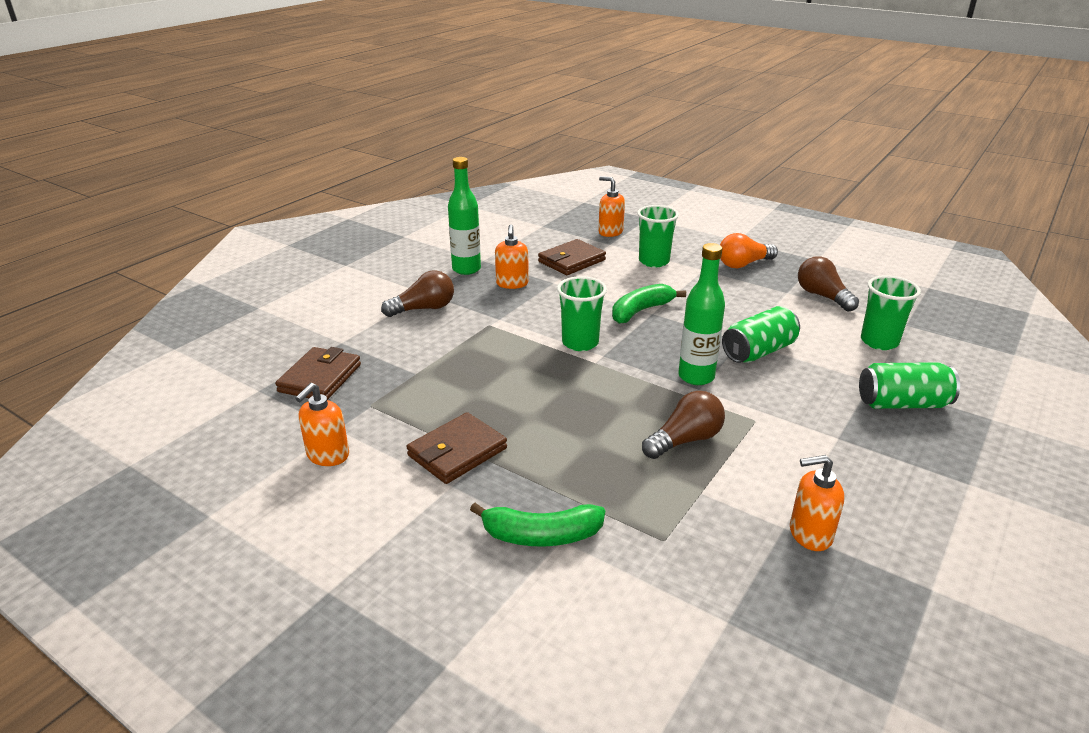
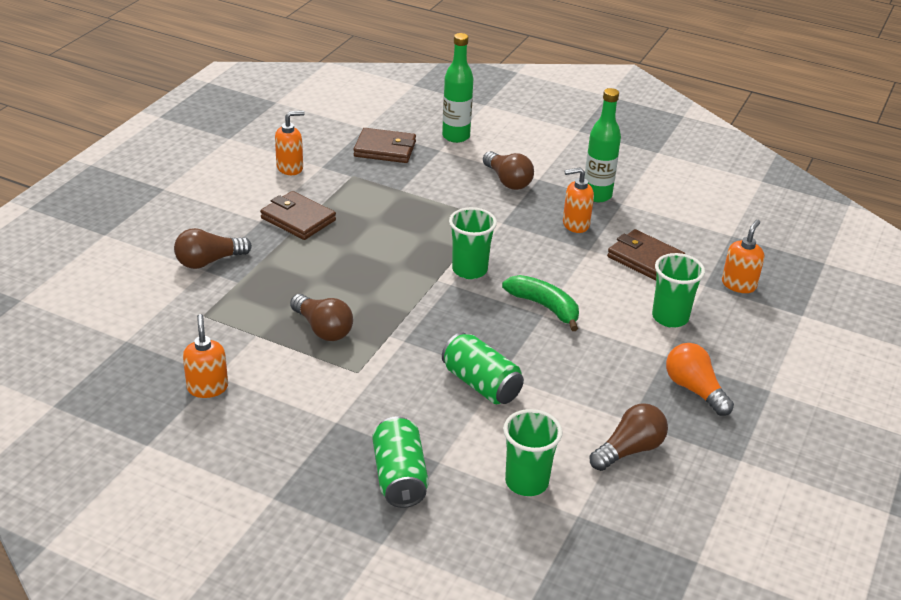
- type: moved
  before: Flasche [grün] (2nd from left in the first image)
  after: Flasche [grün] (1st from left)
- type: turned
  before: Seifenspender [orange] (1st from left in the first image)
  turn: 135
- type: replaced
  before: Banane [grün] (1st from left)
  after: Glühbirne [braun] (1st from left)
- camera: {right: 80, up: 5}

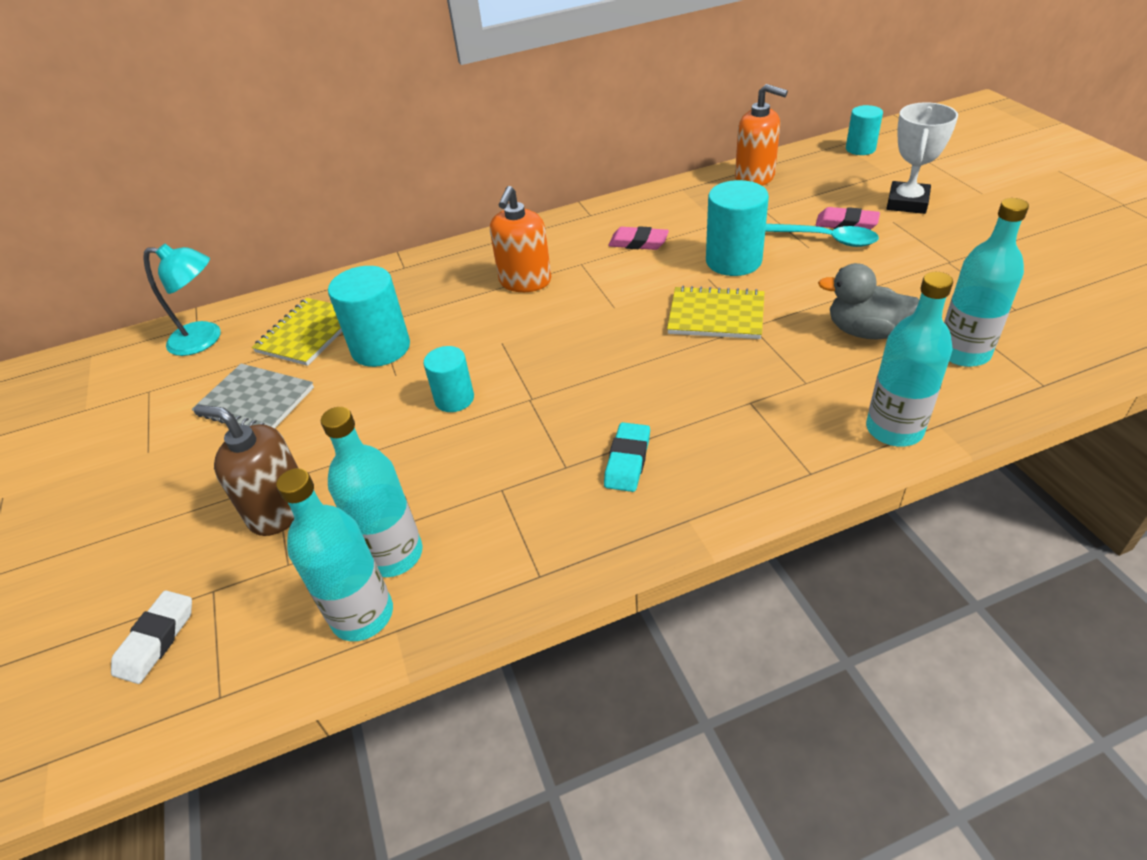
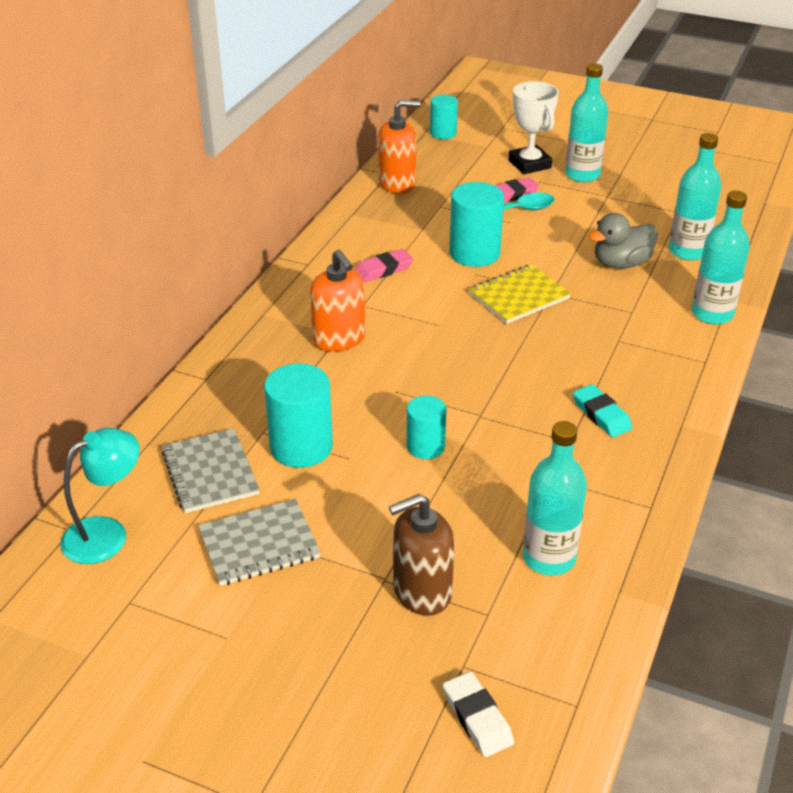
- type: recoloured
  before: Notizbuch [gelb] (1st from left)
  after: Notizbuch [grau] (1st from left)
- type: moved
  before: Flasche [türkis] (1st from left in the first image)
  after: Flasche [türkis] (2nd from left)
- camera: {right: -50, up: -5}

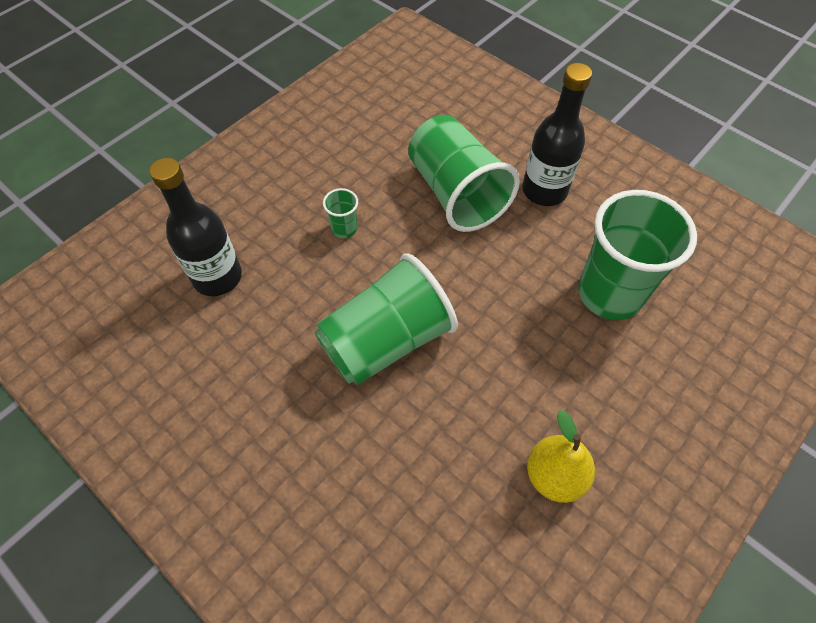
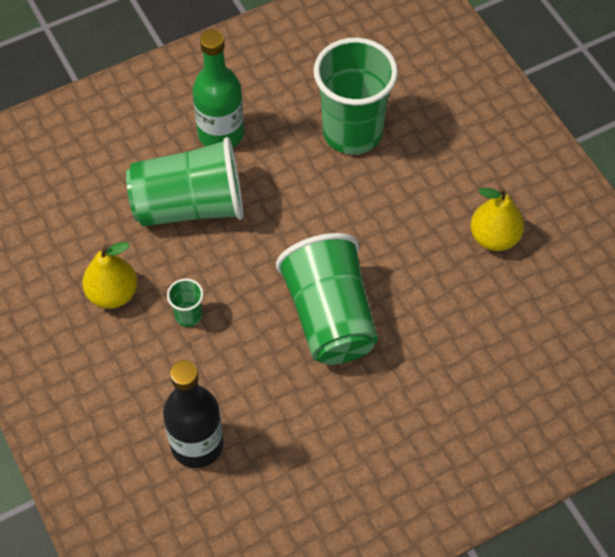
- type: recoloured
  before: Flasche [schwarz] (2nd from left)
  after: Flasche [grün]
- type: added
  after: Birne [gelb] (1st from left)
- camera: {right: -70, up: 0}

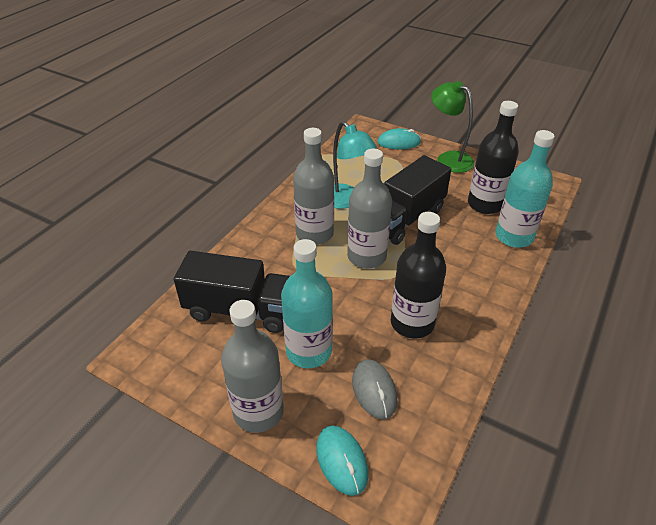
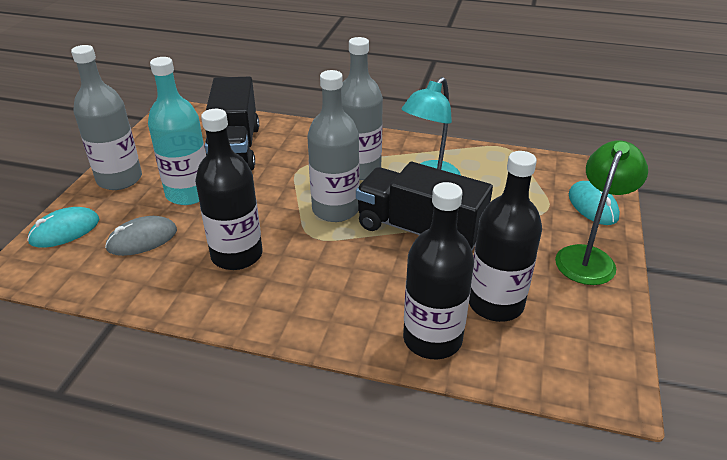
- type: recoloured
  before: Flasche [türkis] (2nd from left)
  after: Flasche [schwarz] (2nd from left)
- camera: {right: 75, up: -5}

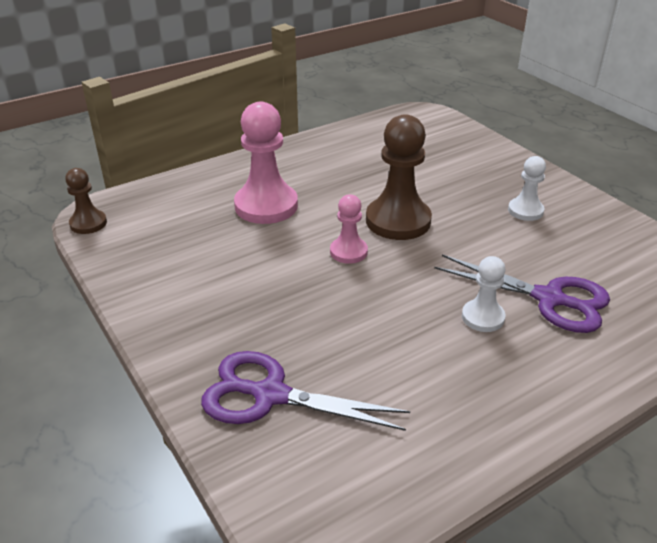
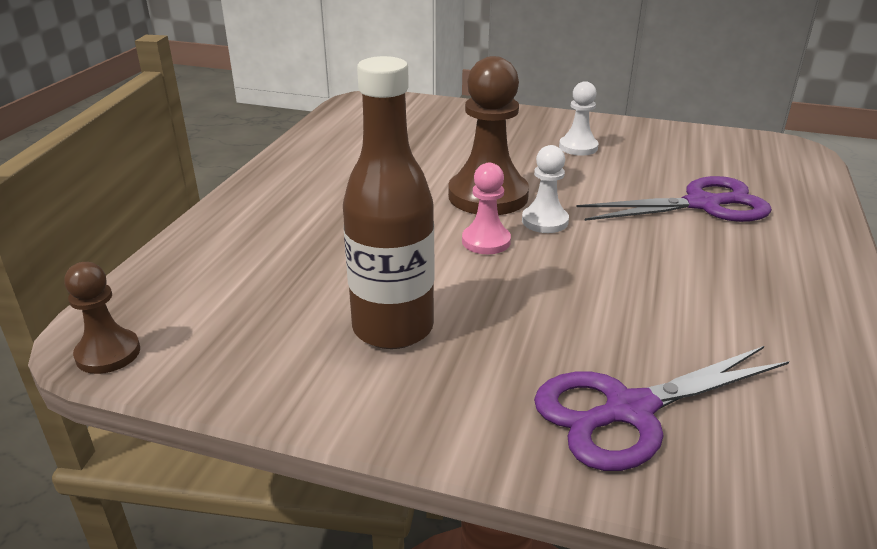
- type: removed
  before: Bauer [rosa] (1st from left)
- type: moved
  before: Bauer [weiß] (1st from left)
- type: added
  after: Flasche [braun]
- camera: {right: -40, up: -5}

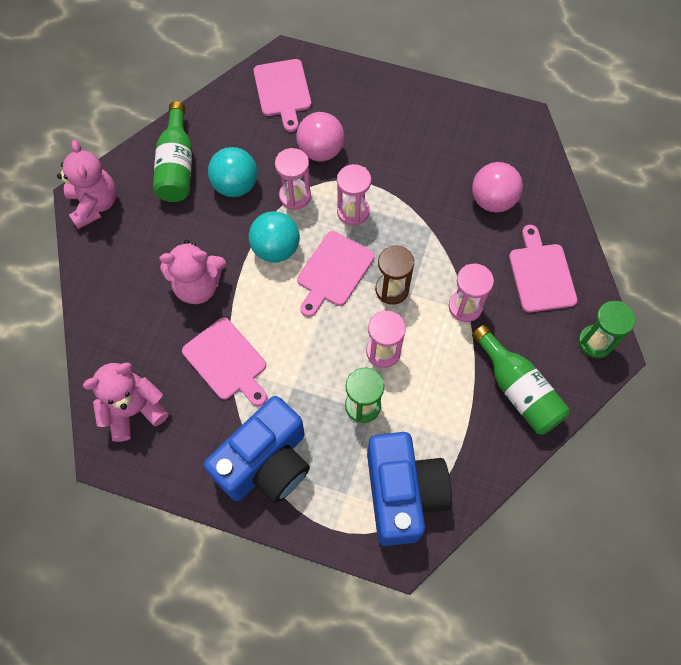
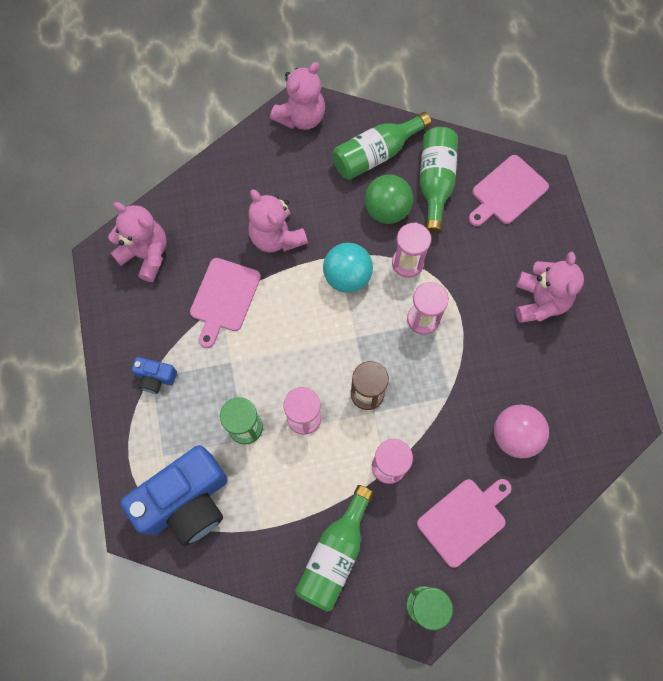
- type: removed
  before: Ball [rosa] (1st from left)
- type: recoloured
  before: Ball [türkis] (1st from left)
  after: Ball [grün]
- type: removed
  before: Schneidebrett [rosa] (3rd from left)
- type: resized
  before: Kamera [blau] (1st from left)
  scale: 0.44
- type: added
  after: Flasche [grün] (3rd from left)
- type: added
  after: Teddybär [rosa] (4th from left)
- camera: {right: 60, up: 5}

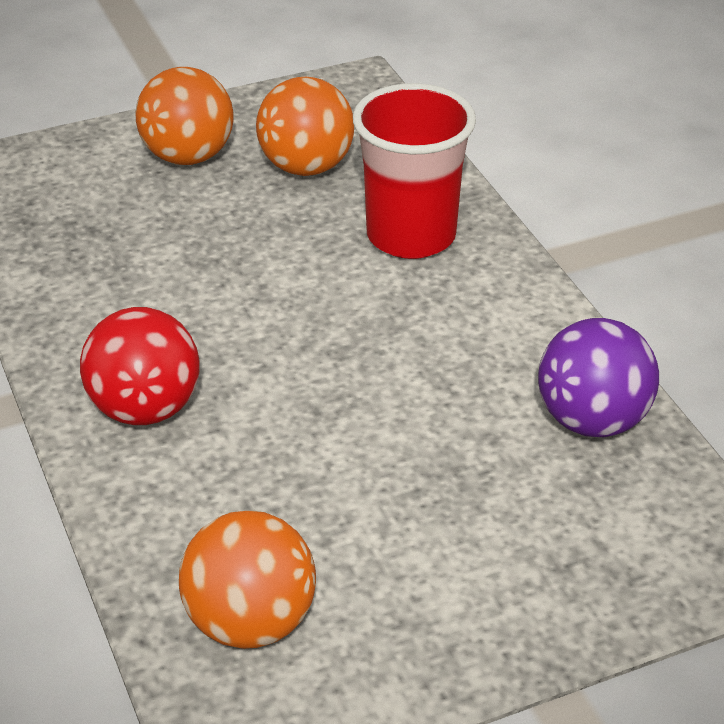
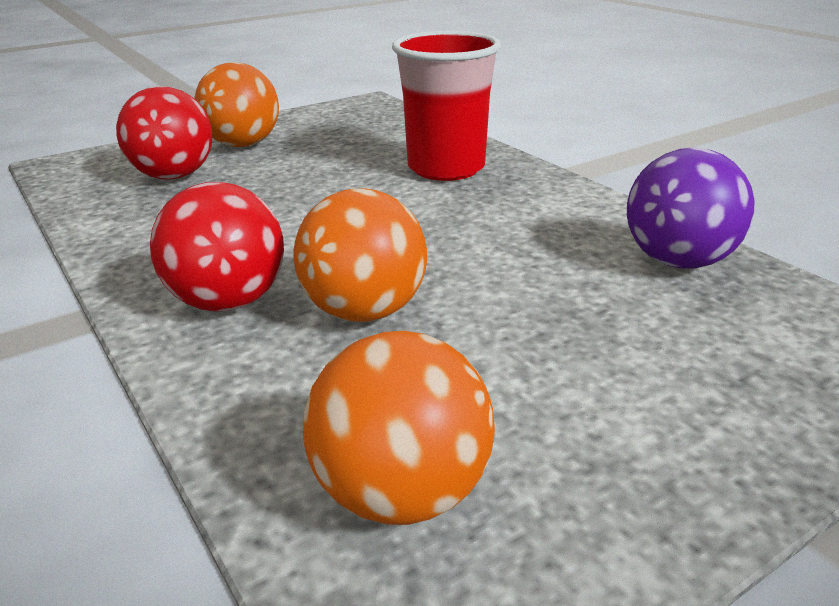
- type: moved
  before: Ball [orange] (3rd from left in the first image)
  after: Ball [orange] (2nd from left)
- type: added
  after: Ball [rot] (1st from left)
- camera: {right: -10, up: -10}

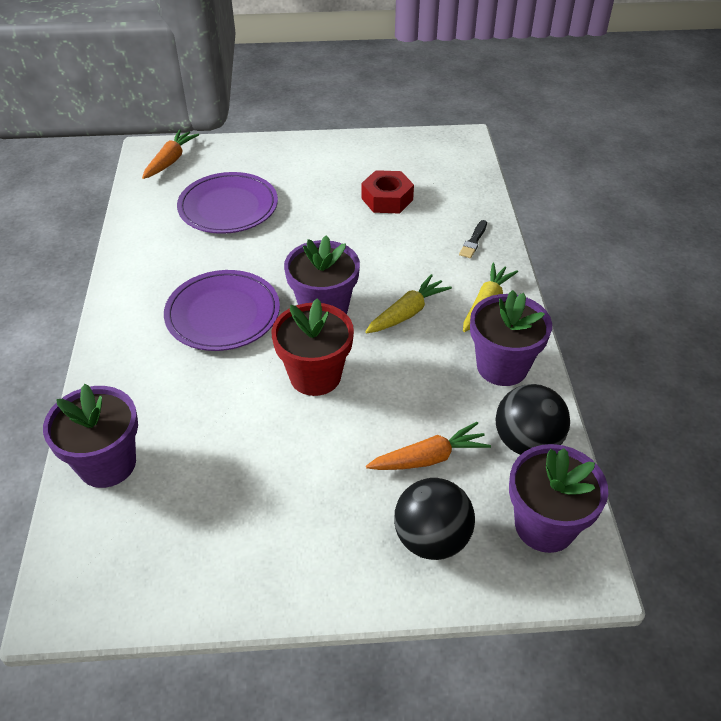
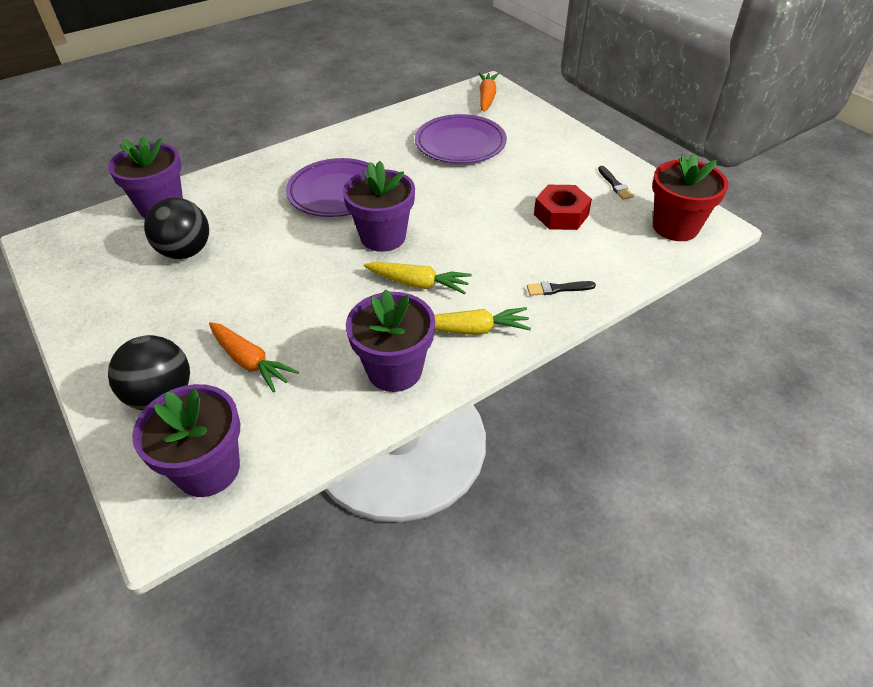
- type: turned
  before: Karotte [orange] (1st from left in the first image)
  turn: -75
- type: moved
  before: Blumentopf [rot]
- type: moved
  before: Ball [schwarz] (2nd from left)
- type: added
  after: Pinsel [schwarz] (2nd from left)
- camera: {right: 60, up: 0}

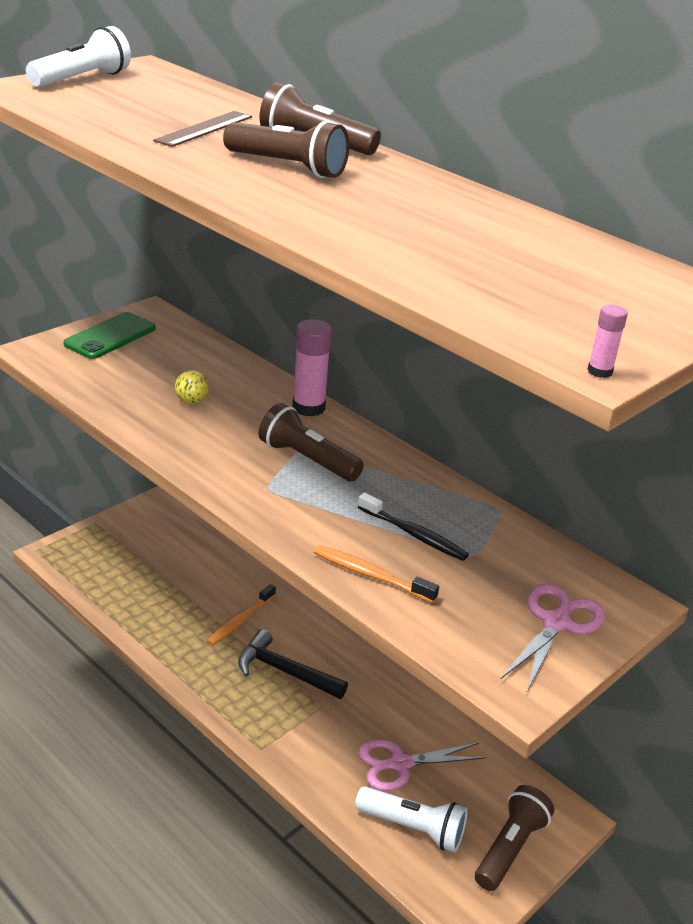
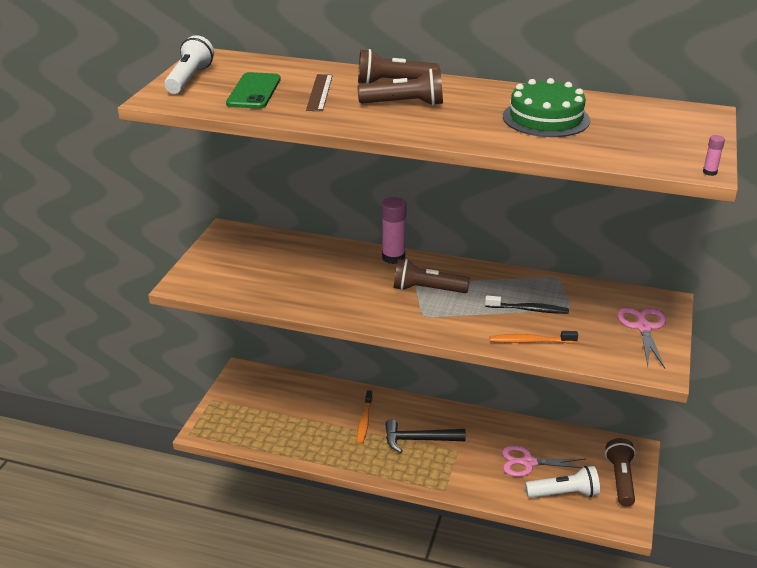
- type: moved
  before: Handy [grün]
- type: removed
  before: Ball [gelb]
- type: turned
  before: Schere [rosa] (1st from left)
  turn: 45
- type: added
  after: Kuchen [grün]
- camera: {right: -25, up: 0}

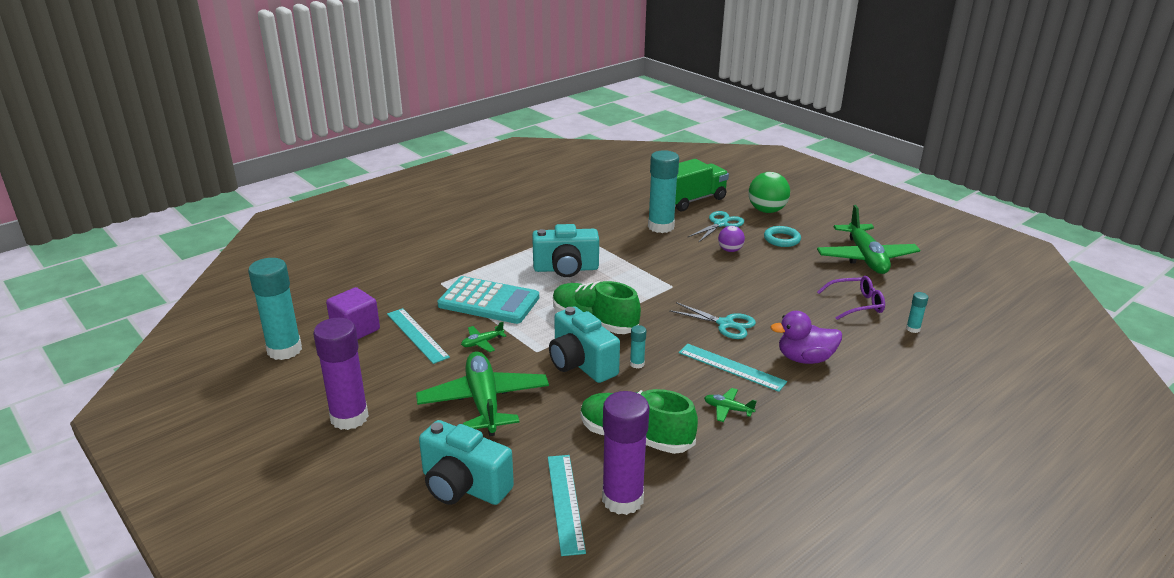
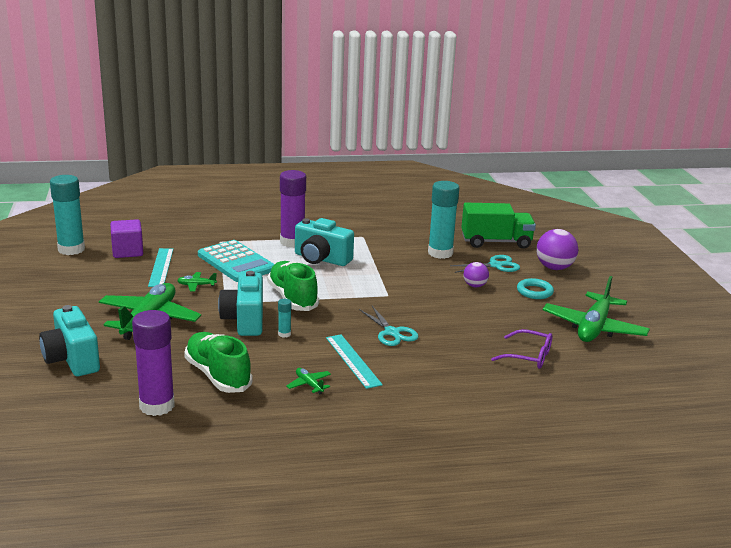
- type: recoloured
  before: Ball [grün]
  after: Ball [lila] (2nd from left)
- type: removed
  before: Klebestift [türkis] (4th from left)
- type: removed
  before: Ente [lila]
- type: moved
  before: Klebestift [lila] (1st from left in the first image)
  after: Klebestift [lila] (2nd from left)
- type: removed
  before: Lineal [türkis] (2nd from left)
- camera: {right: 30, up: -5}

